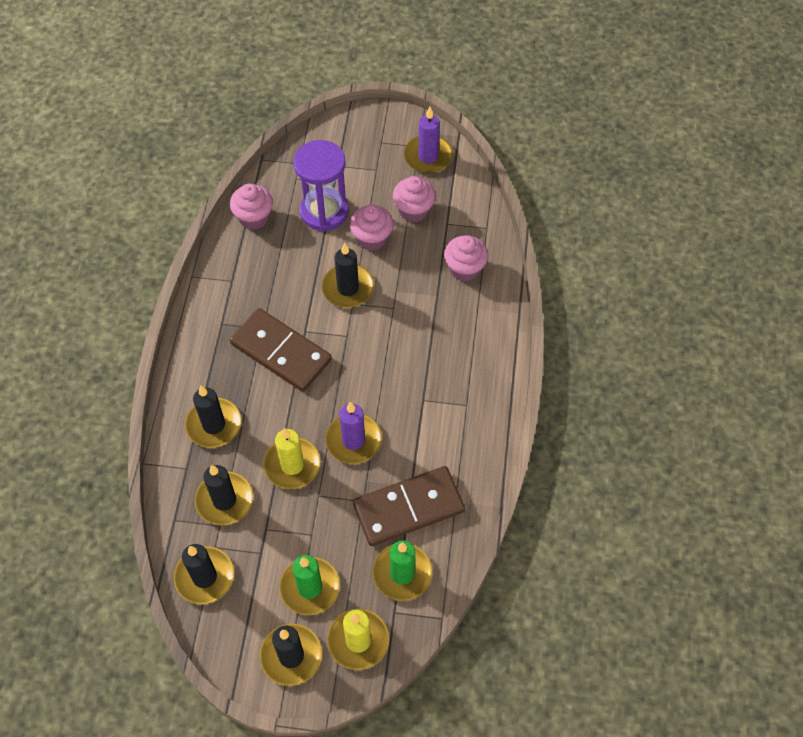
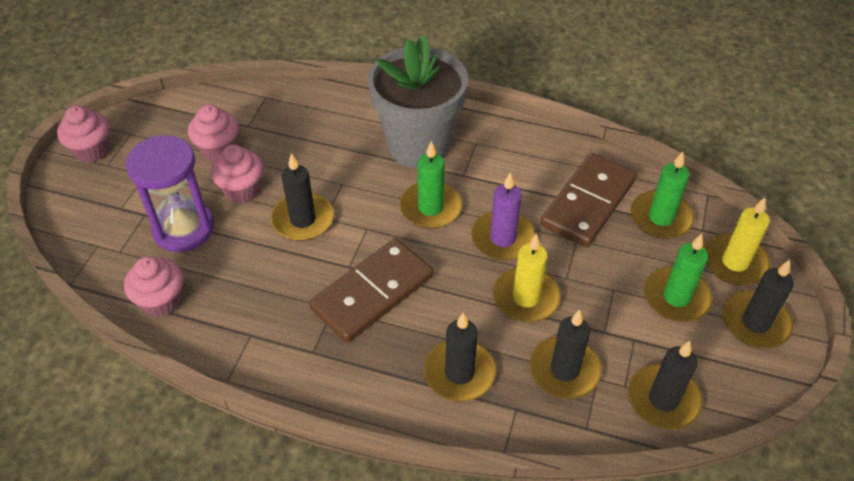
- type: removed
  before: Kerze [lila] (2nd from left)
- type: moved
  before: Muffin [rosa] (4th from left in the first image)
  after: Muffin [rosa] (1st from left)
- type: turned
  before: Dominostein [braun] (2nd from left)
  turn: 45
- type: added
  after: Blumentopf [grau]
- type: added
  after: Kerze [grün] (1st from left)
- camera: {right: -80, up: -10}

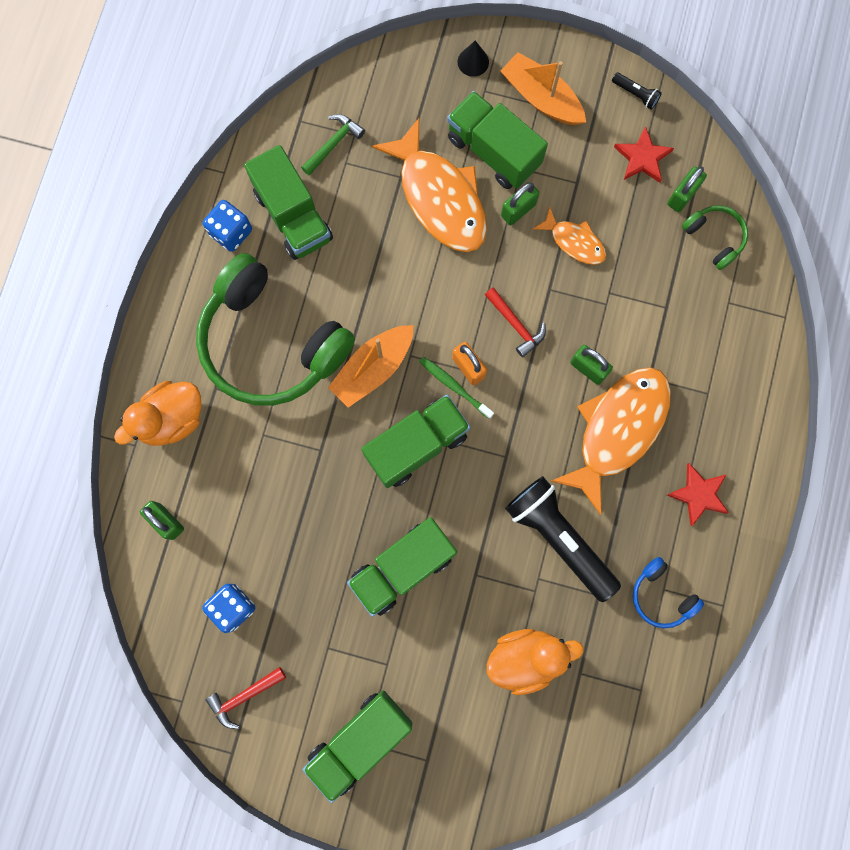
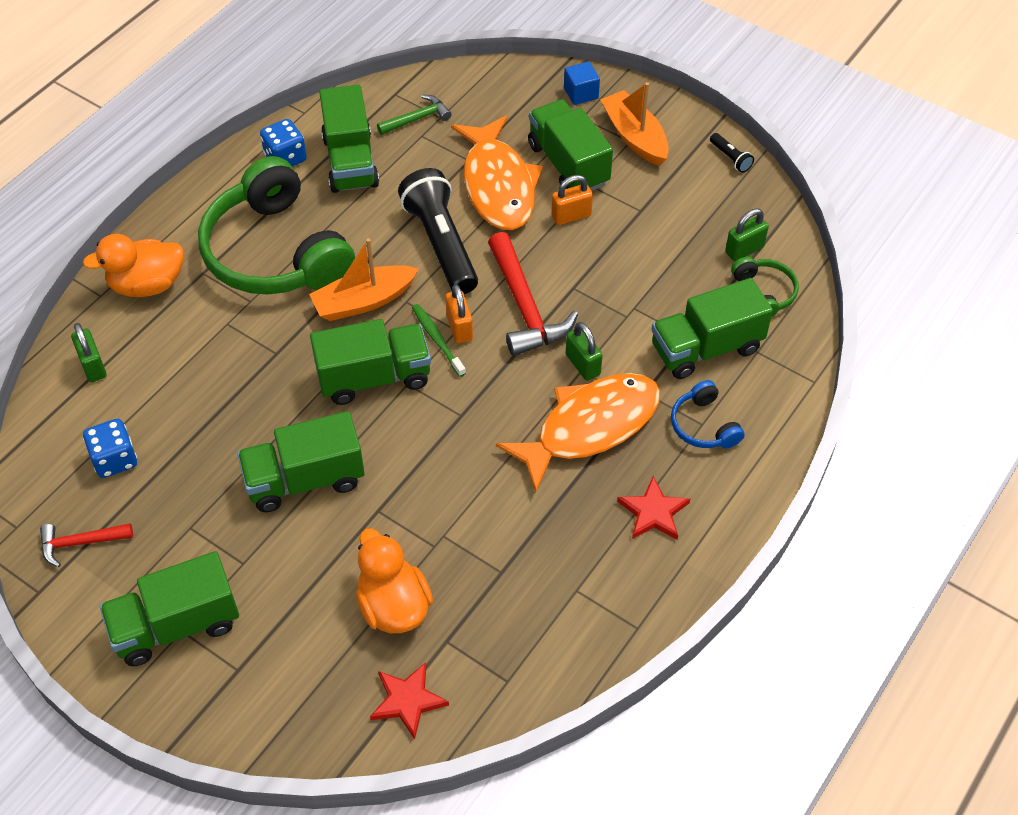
- type: replaced
  before: Kegel [schwarz]
  after: Kubus [blau]
- type: moved
  before: Stern [rot] (1st from left)
- type: recoloured
  before: Vorhängeschloss [grün] (2nd from left)
  after: Vorhängeschloss [orange] (2nd from left)
- type: removed
  before: Fisch [orange] (2nd from left)
- type: resized
  before: Hammer [rot] (2nd from left)
  scale: 1.79
- type: moved
  before: Taschenlampe [schwarz] (1st from left)
- type: moved
  before: Kopfhörer [blau]
- type: turned
  before: Ente [orange] (2nd from left)
  turn: -120
- type: added
  after: Lastwagen [grün] (6th from left)
- camera: {right: 20, up: -25}

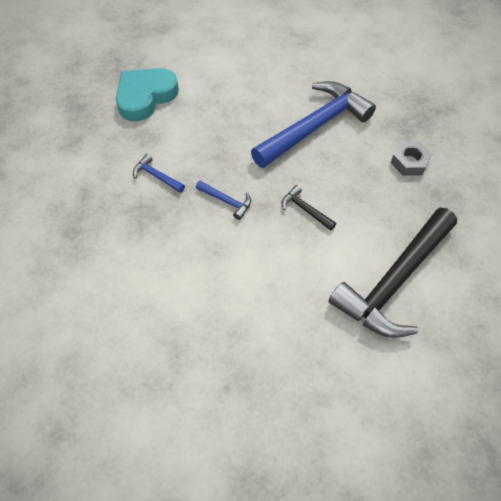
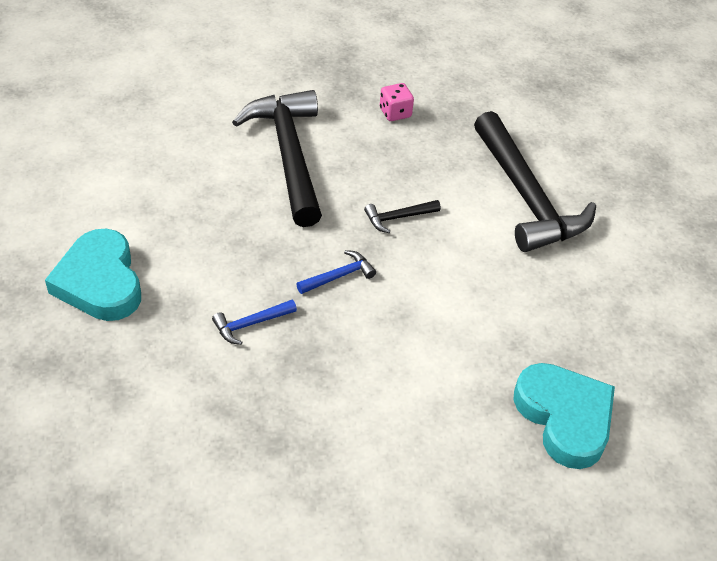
- type: recoloured
  before: Hammer [blau] (3rd from left)
  after: Hammer [schwarz] (1st from left)
- type: replaced
  before: Sechskantmutter [grau]
  after: Spielwürfel [rosa]
- type: added
  after: Herz [türkis] (2nd from left)
- camera: {right: -65, up: -10}

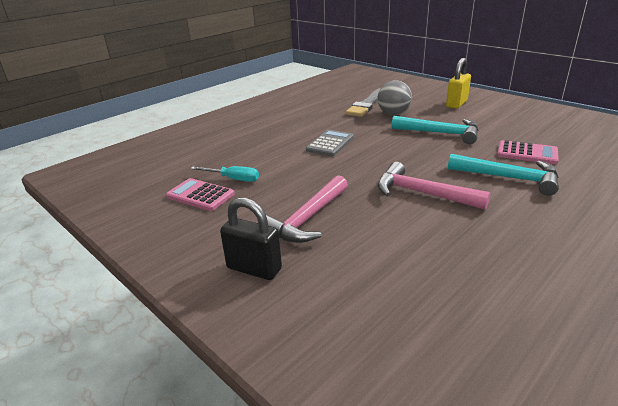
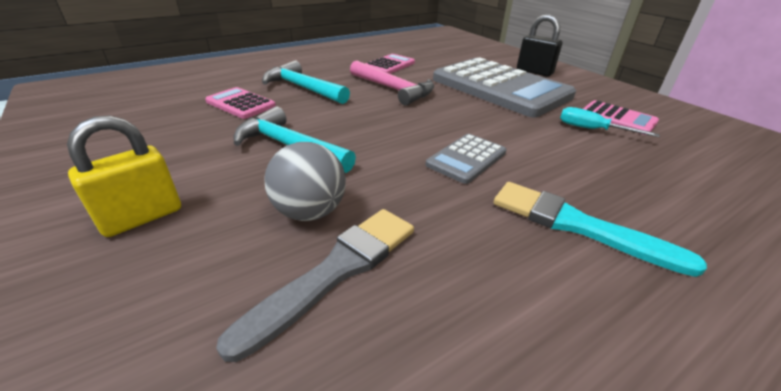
- type: replaced
  before: Hammer [rosa] (1st from left)
  after: Taschenrechner [grau] (2nd from left)
- type: added
  after: Taschenrechner [rosa] (2nd from left)
- type: added
  after: Pinsel [türkis]
- camera: {right: -170, up: 5}

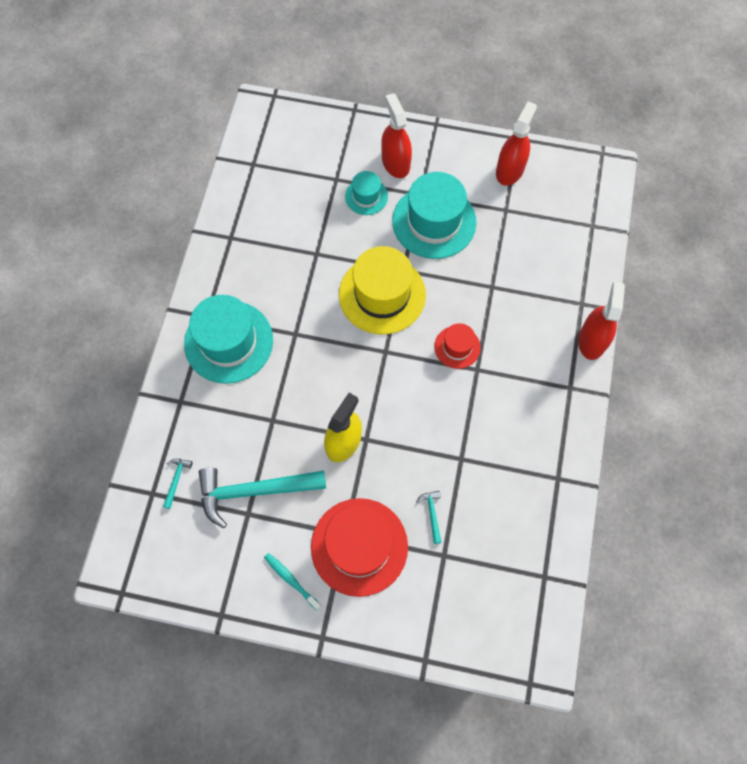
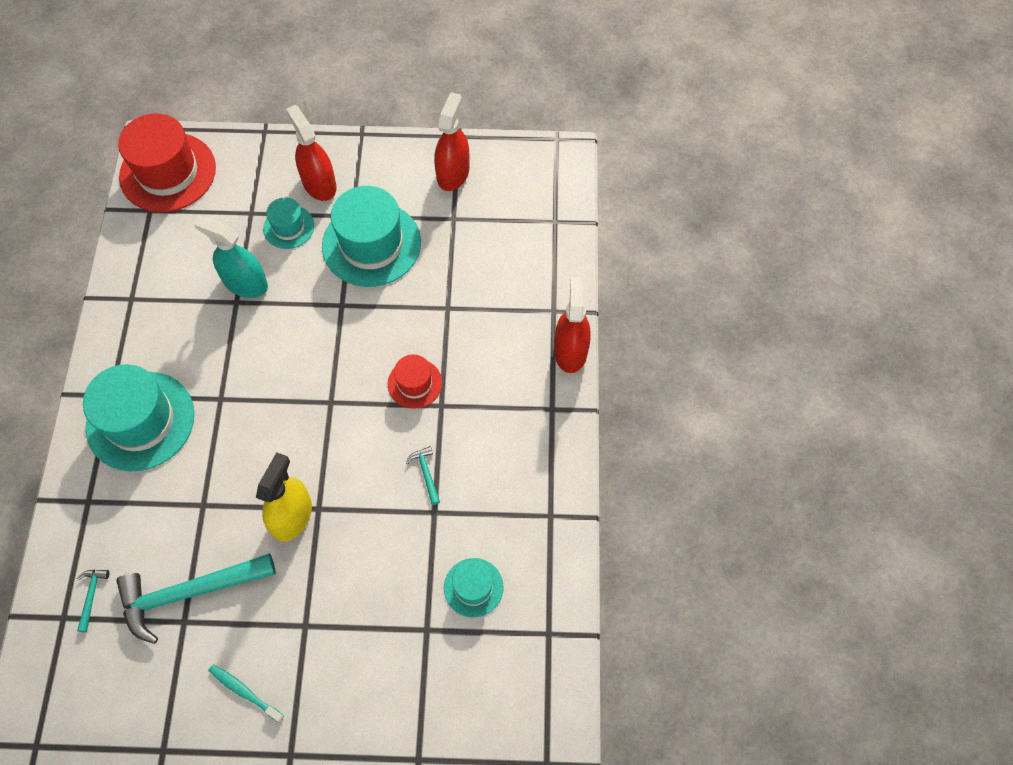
- type: removed
  before: Hut [gelb]
- type: moved
  before: Hammer [türkis] (3rd from left)
- type: moved
  before: Hut [rot] (1st from left)
- type: added
  after: Sprühflasche [türkis]
- type: added
  after: Hut [türkis] (4th from left)
- camera: {right: -10, up: -5}

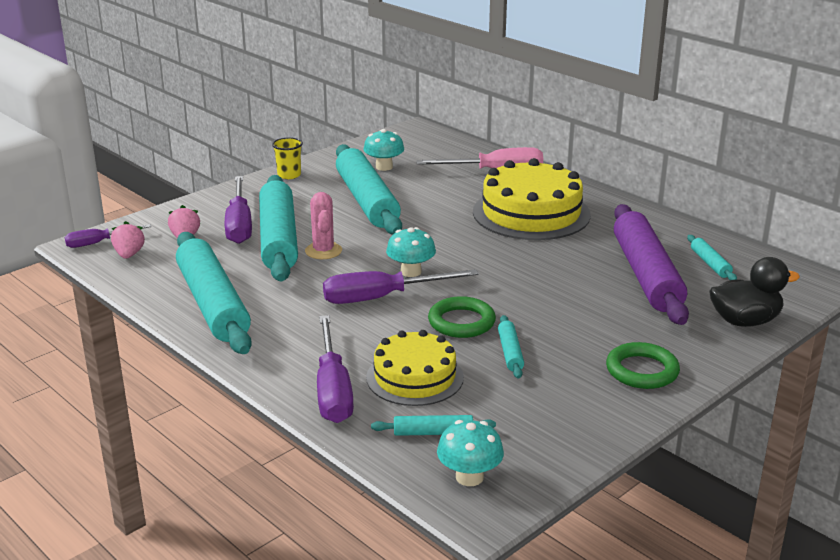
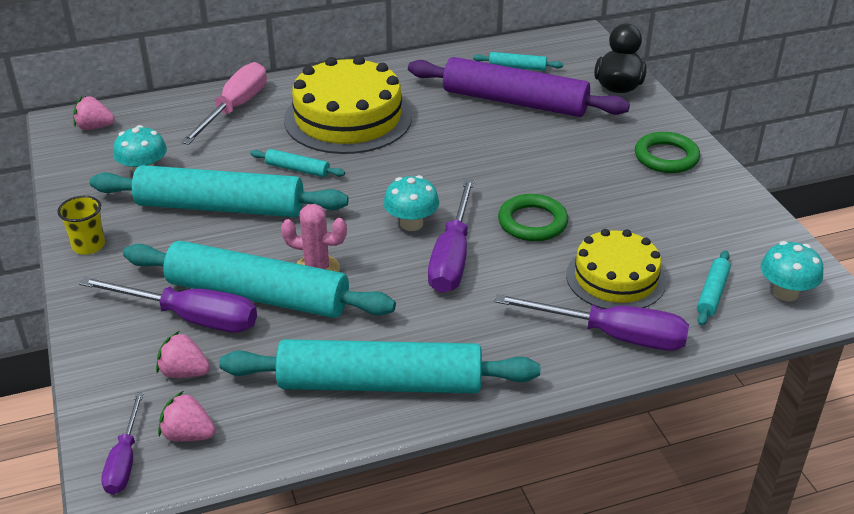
- type: moved
  before: Nudelholz [türkis] (5th from left in the first image)
  after: Nudelholz [türkis] (3rd from left)
- type: added
  after: Erdbeere [rosa] (1st from left)
- camera: {right: -65, up: 10}

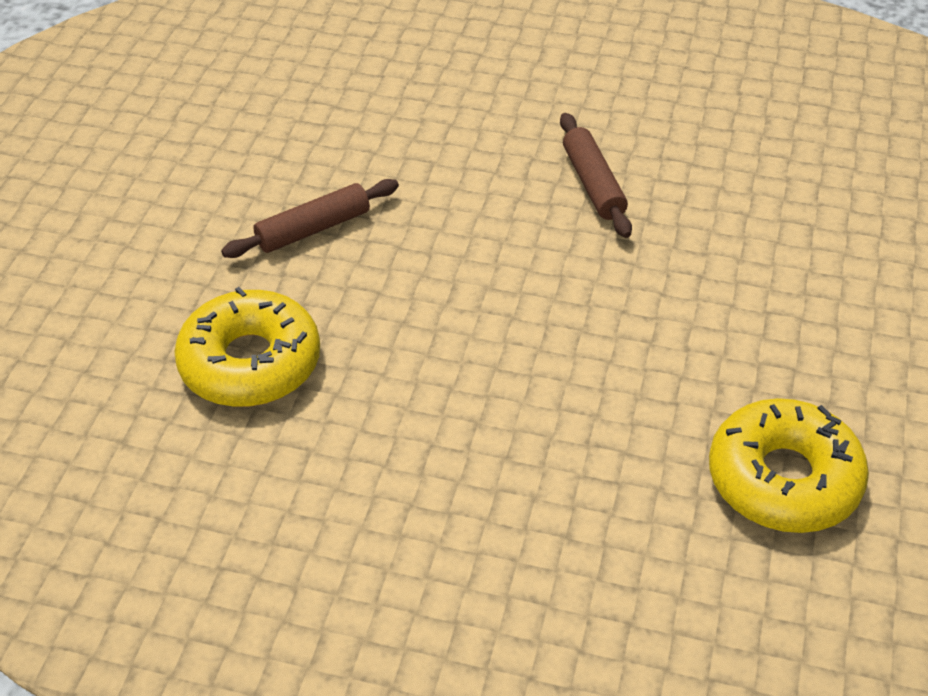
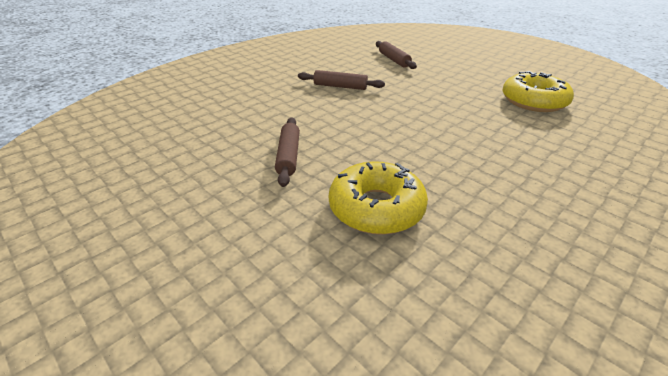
- type: added
  after: Nudelholz [braun] (3rd from left)
- camera: {right: -60, up: -10}

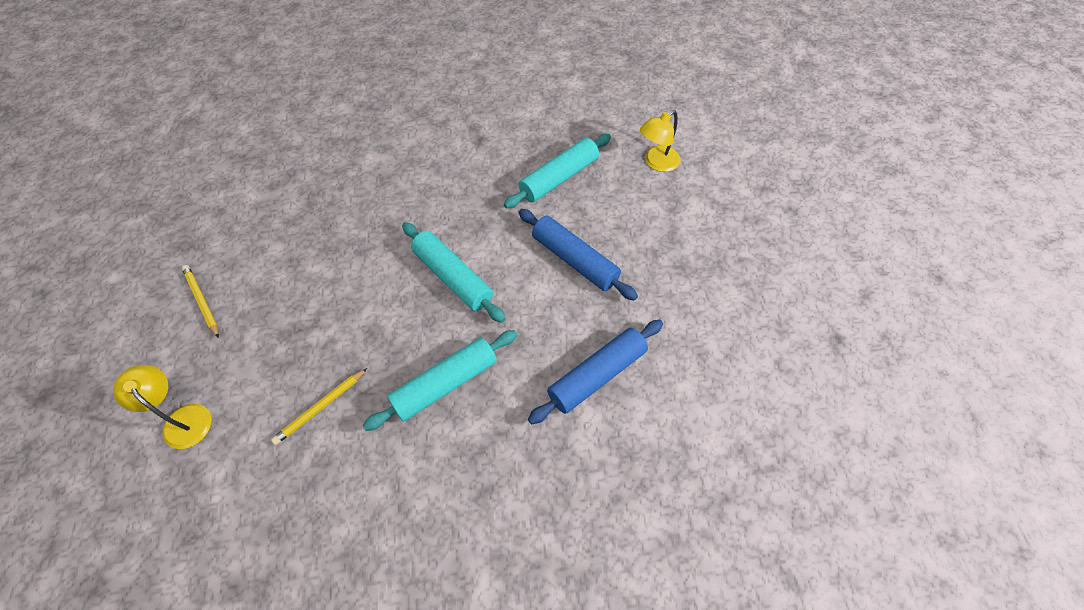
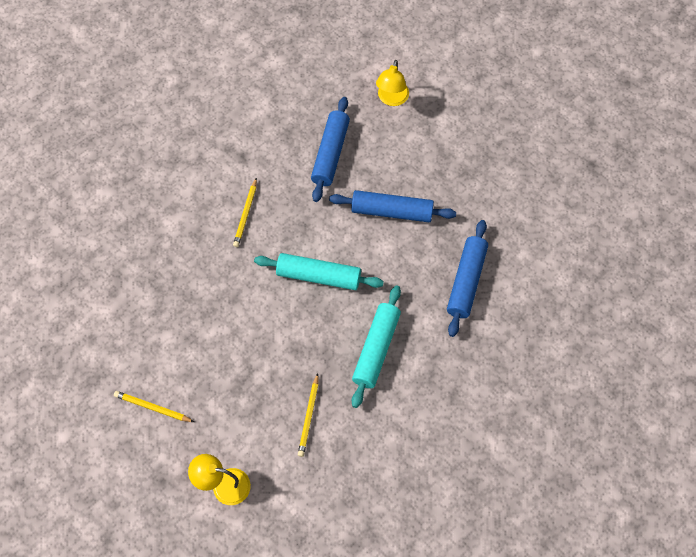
- type: recoloured
  before: Nudelholz [türkis] (3rd from left)
  after: Nudelholz [blau] (1st from left)
- type: added
  after: Bleistift [gelb] (2nd from left)
- camera: {right: -35, up: 5}

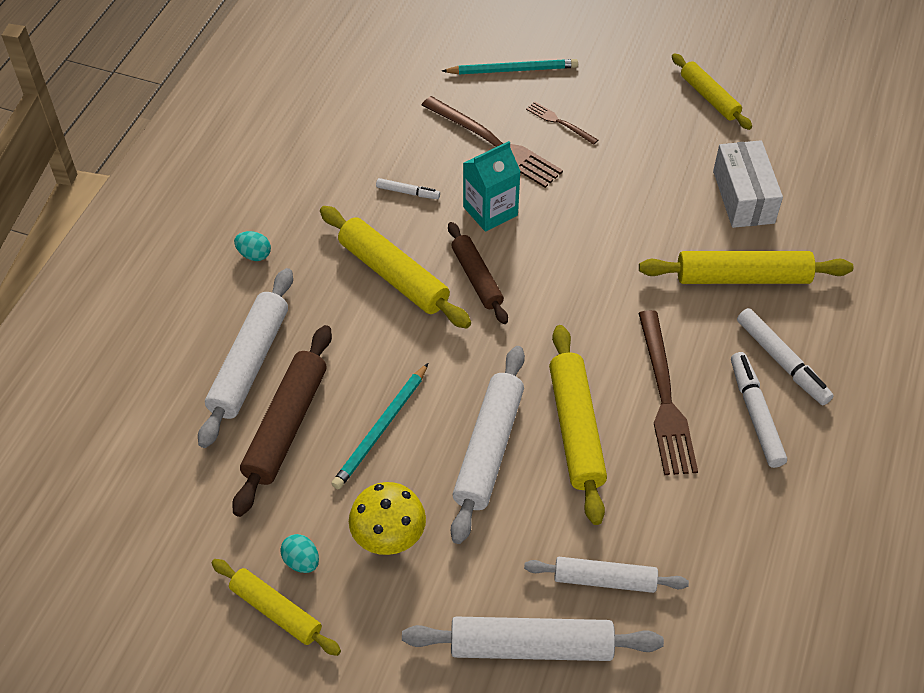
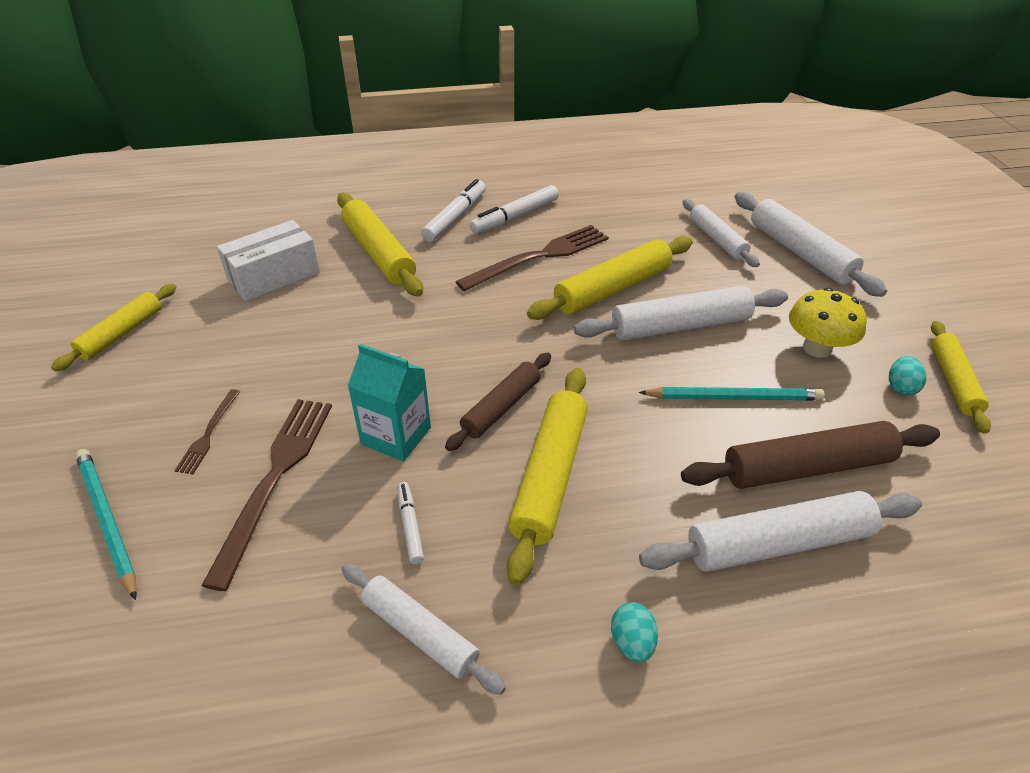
- type: added
  after: Nudelholz [weiß] (1st from left)
- camera: {right: -120, up: -10}

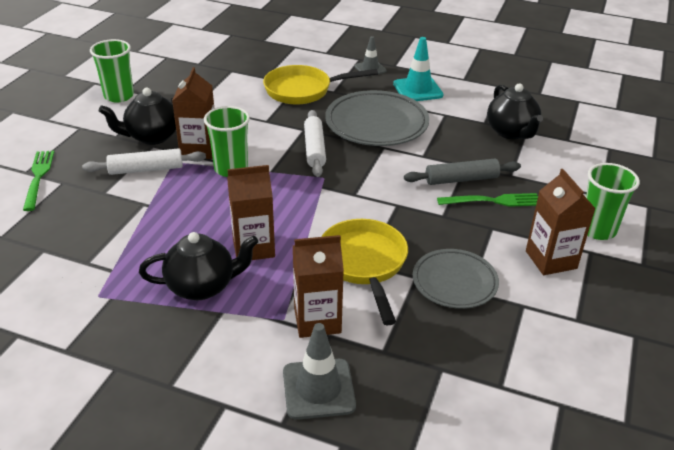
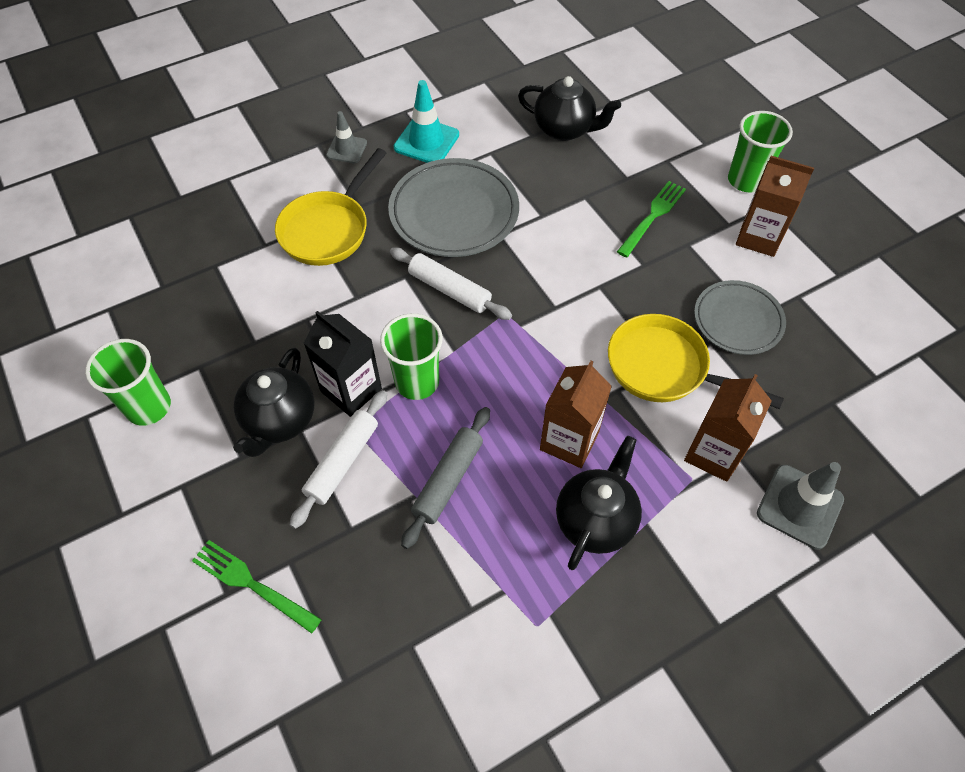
- type: recoloured
  before: Getränkekarton [braun] (1st from left)
  after: Getränkekarton [schwarz]
- type: moved
  before: Nudelholz [grau]
- camera: {right: -50, up: 20}

